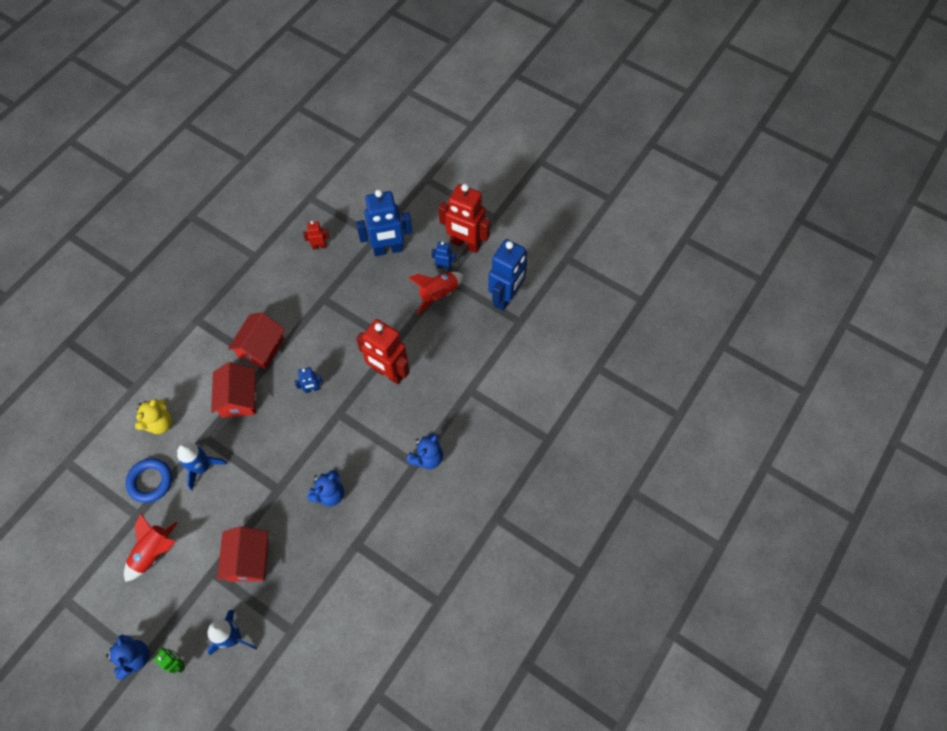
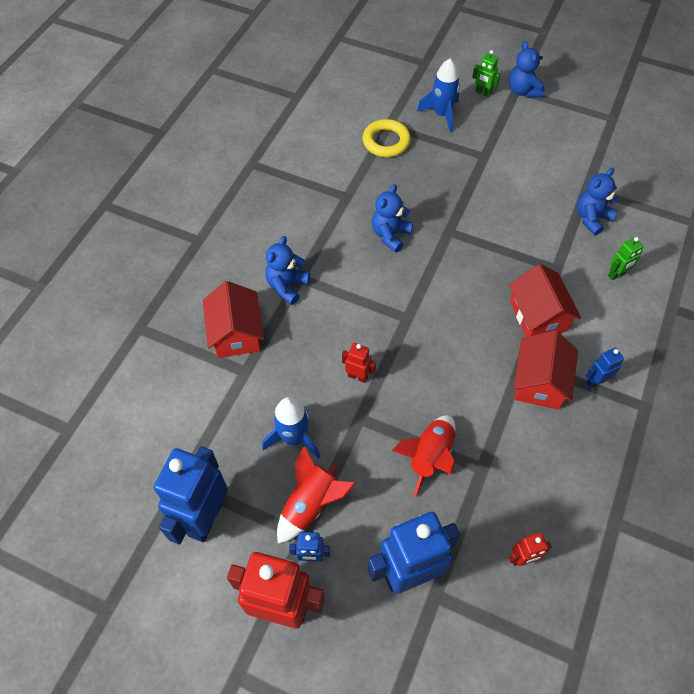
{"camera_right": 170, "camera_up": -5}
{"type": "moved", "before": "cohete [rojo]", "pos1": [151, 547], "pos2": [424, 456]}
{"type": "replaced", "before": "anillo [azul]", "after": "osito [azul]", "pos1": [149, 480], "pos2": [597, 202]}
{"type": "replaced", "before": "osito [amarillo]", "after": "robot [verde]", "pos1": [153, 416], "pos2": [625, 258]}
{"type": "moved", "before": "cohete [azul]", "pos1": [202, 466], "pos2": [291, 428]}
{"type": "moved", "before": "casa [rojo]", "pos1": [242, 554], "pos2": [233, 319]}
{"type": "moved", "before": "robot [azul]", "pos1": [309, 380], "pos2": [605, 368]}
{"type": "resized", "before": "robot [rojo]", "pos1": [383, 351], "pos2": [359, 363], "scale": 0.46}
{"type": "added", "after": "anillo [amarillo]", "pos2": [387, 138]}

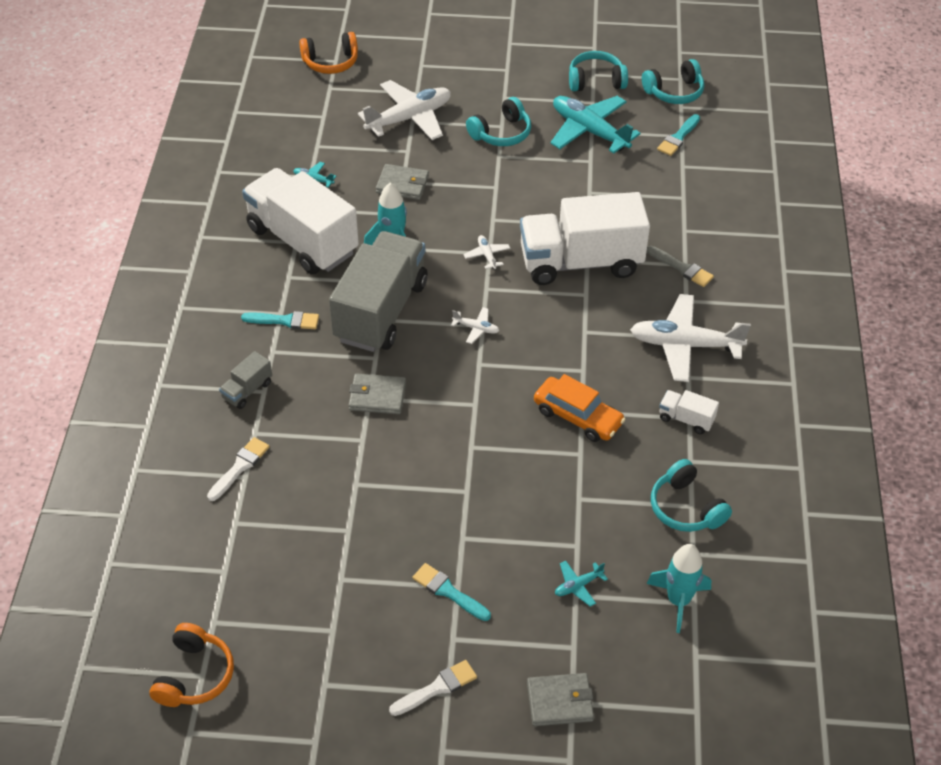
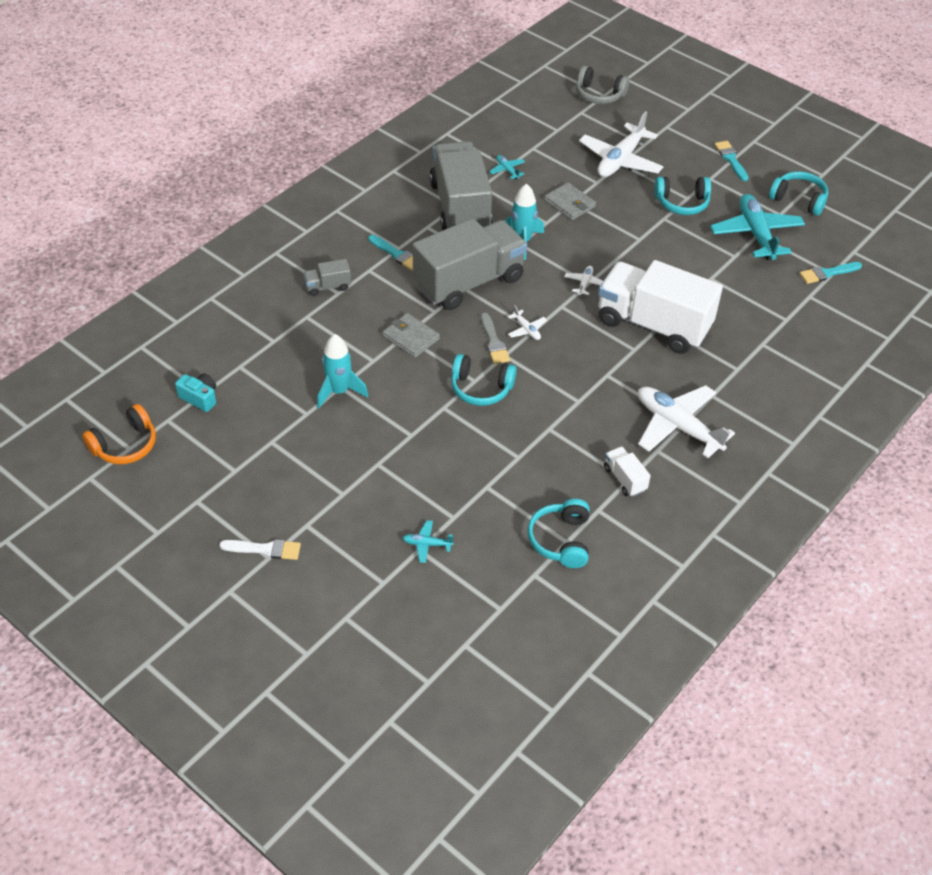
{"camera_right": 35, "camera_up": 0}
{"type": "removed", "before": "pincel [blanco]", "pos1": [238, 469]}
{"type": "recoloured", "before": "camión [blanco]", "after": "camión [gris]", "pos1": [300, 221], "pos2": [460, 186]}
{"type": "recoloured", "before": "auriculares [naranja]", "after": "auriculares [gris]", "pos1": [328, 53], "pos2": [603, 85]}
{"type": "turned", "before": "avión [blanco]", "pos1": [404, 110], "pos2": [621, 144], "turn": 120}
{"type": "moved", "before": "pincel [turquesa]", "pos1": [451, 592], "pos2": [732, 161]}
{"type": "removed", "before": "cartera [gris]", "pos1": [560, 699]}
{"type": "removed", "before": "coche [naranja]", "pos1": [579, 408]}
{"type": "moved", "before": "auriculares [turquesa]", "pos1": [673, 81], "pos2": [484, 380]}
{"type": "moved", "before": "pincel [gris]", "pos1": [680, 266], "pos2": [495, 338]}
{"type": "moved", "before": "cohete [turquesa]", "pos1": [679, 588], "pos2": [342, 371]}
{"type": "added", "after": "cámara [turquesa]", "pos2": [195, 392]}

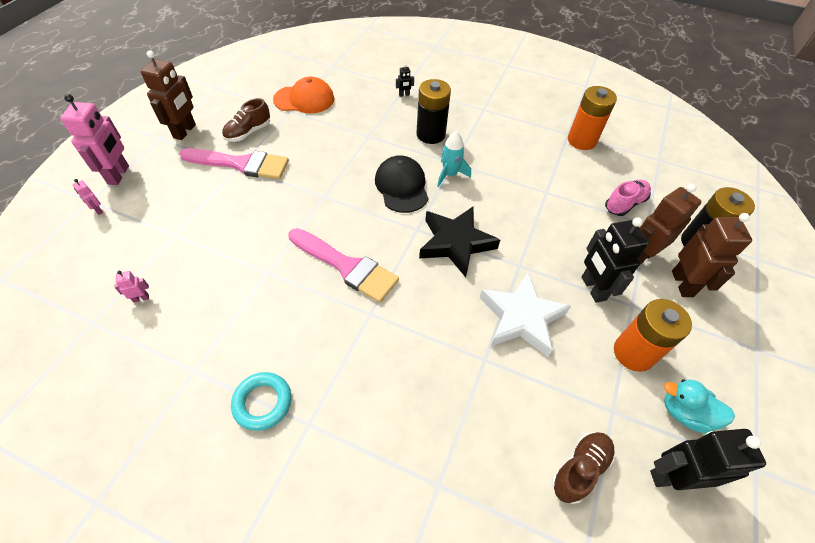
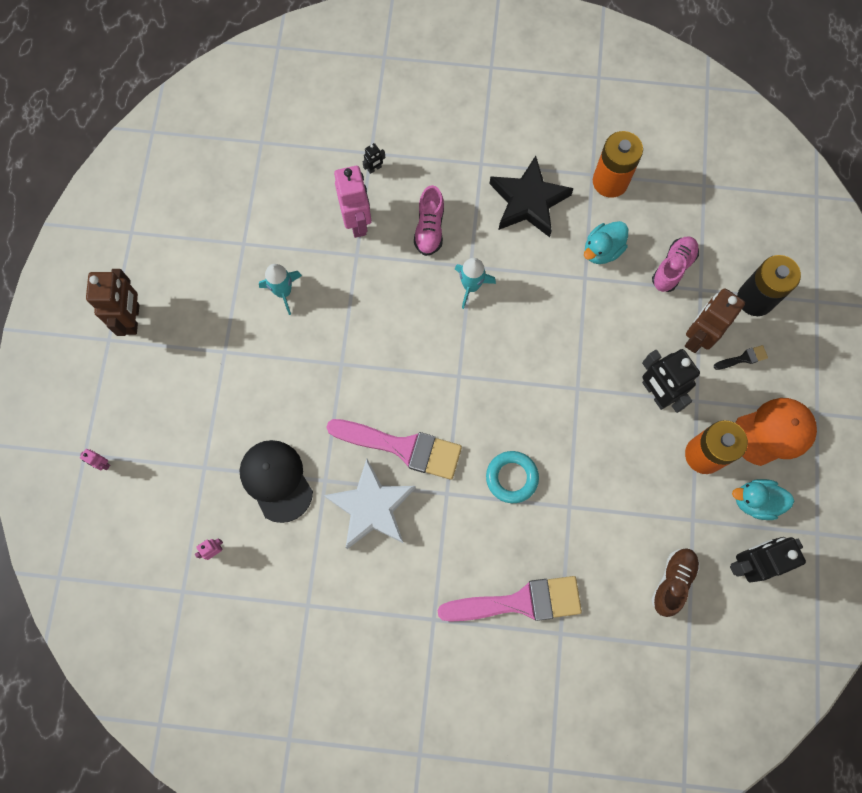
{"camera_right": -15, "camera_up": 20}
{"type": "moved", "before": "robot [rosa]", "pos1": [94, 139], "pos2": [353, 202]}
{"type": "moved", "before": "pincel [rosa]", "pos1": [234, 163], "pos2": [510, 599]}
{"type": "removed", "before": "zapato [marrón]", "pos1": [246, 120]}
{"type": "moved", "before": "anillo [turquesa]", "pos1": [261, 401], "pos2": [512, 477]}
{"type": "moved", "before": "gorra [naranja]", "pos1": [303, 95], "pos2": [776, 432]}
{"type": "moved", "before": "gorra [negro]", "pos1": [402, 184], "pos2": [276, 481]}
{"type": "replaced", "before": "pila [negro]", "after": "zapato [rosa]", "pos1": [433, 111], "pos2": [429, 220]}
{"type": "moved", "before": "estrella [negro]", "pos1": [459, 241], "pos2": [532, 196]}
{"type": "moved", "before": "estrella [blanco]", "pos1": [525, 314], "pos2": [370, 504]}
{"type": "replaced", "before": "robot [marrón]", "after": "pincel [negro]", "pos1": [712, 255], "pos2": [740, 357]}
{"type": "added", "after": "cohete [turquesa]", "pos2": [280, 289]}
{"type": "added", "after": "pato [turquesa]", "pos2": [606, 242]}

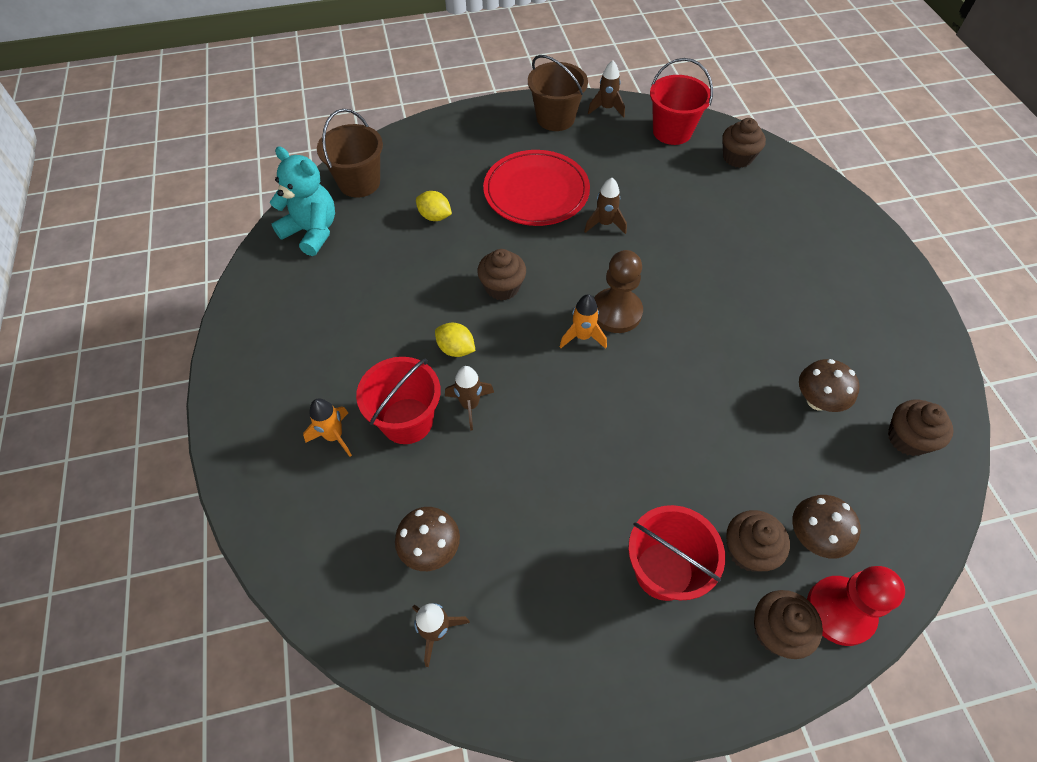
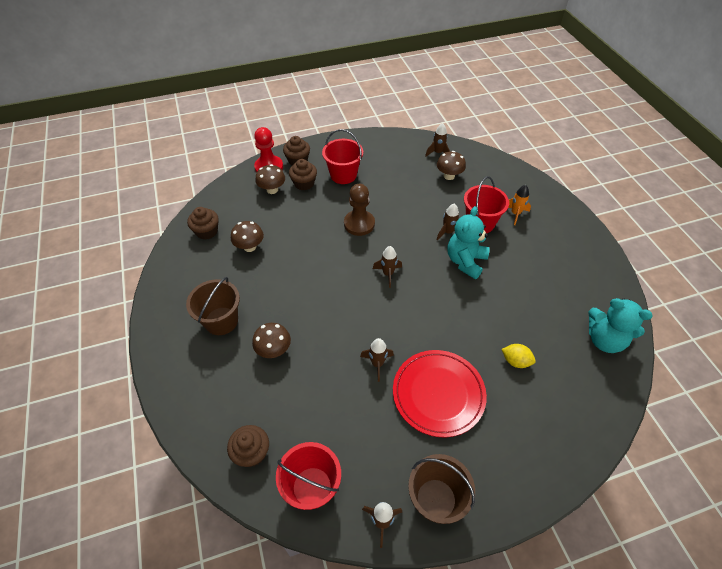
{"camera_right": 175, "camera_up": -5}
{"type": "moved", "before": "balde [marrón]", "pos1": [350, 153], "pos2": [213, 306]}
{"type": "replaced", "before": "limón [amarillo]", "after": "osito [turquesa]", "pos1": [455, 340], "pos2": [468, 242]}
{"type": "removed", "before": "magdalena [marrón]", "pos1": [501, 275]}
{"type": "recoloured", "before": "cohete [naranja]", "after": "cohete [marrón]", "pos1": [583, 321], "pos2": [387, 267]}
{"type": "moved", "before": "peón [marrón]", "pos1": [618, 291], "pos2": [359, 210]}
{"type": "added", "after": "seta [marrón]", "pos2": [271, 340]}

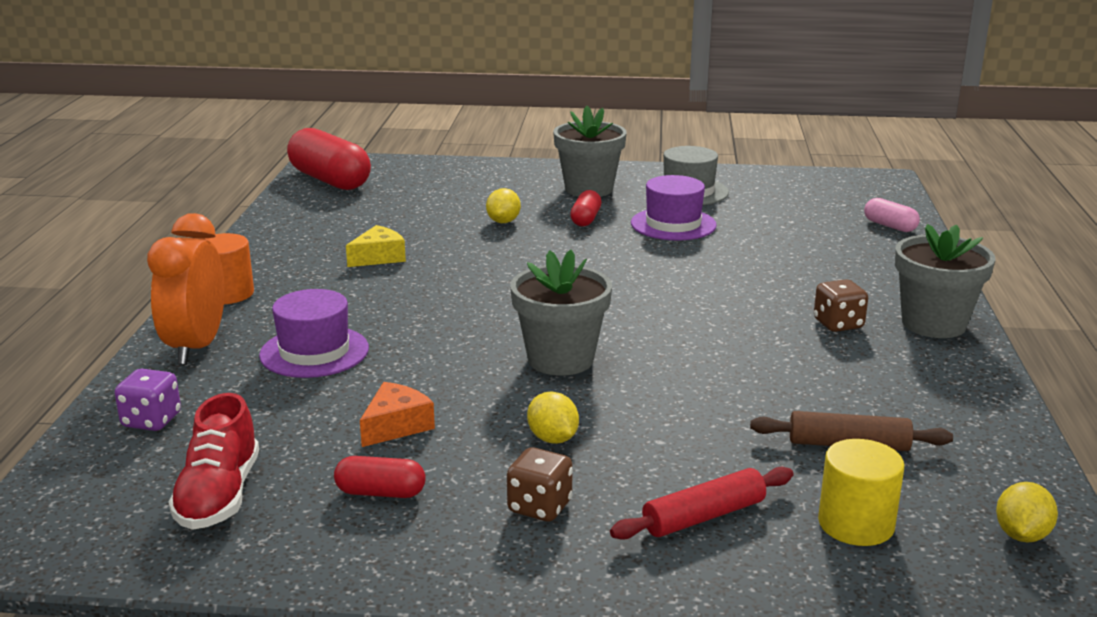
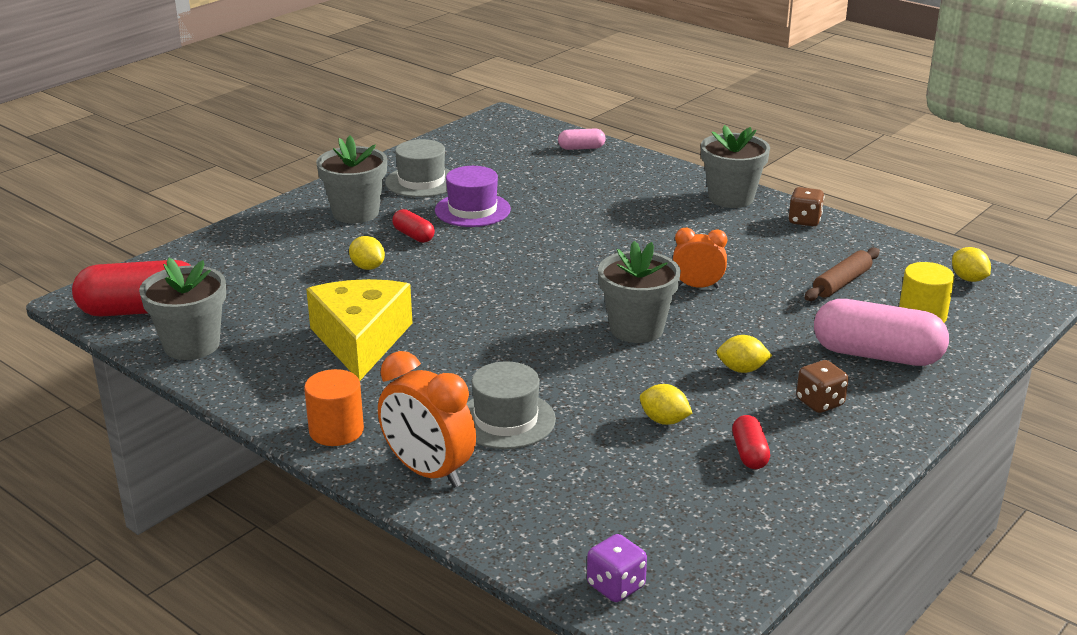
{"camera_right": -55, "camera_up": 5}
{"type": "moved", "before": "dado [morado]", "pos1": [148, 400], "pos2": [617, 568]}
{"type": "removed", "before": "zapato [rojo]", "pos1": [214, 461]}
{"type": "recoloured", "before": "sombrero [morado]", "after": "sombrero [gris]", "pos1": [314, 333], "pos2": [511, 405]}
{"type": "turned", "before": "cápsula [rojo]", "pos1": [380, 477], "pos2": [751, 442], "turn": -45}
{"type": "resized", "before": "queso [amarillo]", "pos1": [376, 246], "pos2": [359, 330], "scale": 2.03}
{"type": "replaced", "before": "queso [naranja]", "after": "limón [amarillo]", "pos1": [397, 414], "pos2": [666, 404]}
{"type": "replaced", "before": "rodillo [rojo]", "after": "cápsula [rosa]", "pos1": [702, 503], "pos2": [881, 332]}
{"type": "moved", "before": "dado [marrón]", "pos1": [841, 305], "pos2": [806, 206]}
{"type": "added", "after": "maceta [gris]", "pos2": [182, 309]}
{"type": "added", "after": "despertador [naranja]", "pos2": [700, 258]}

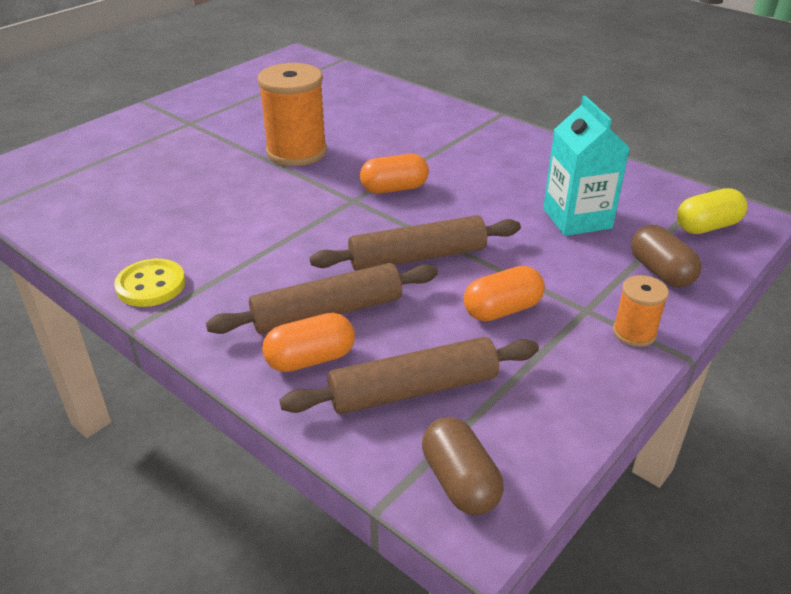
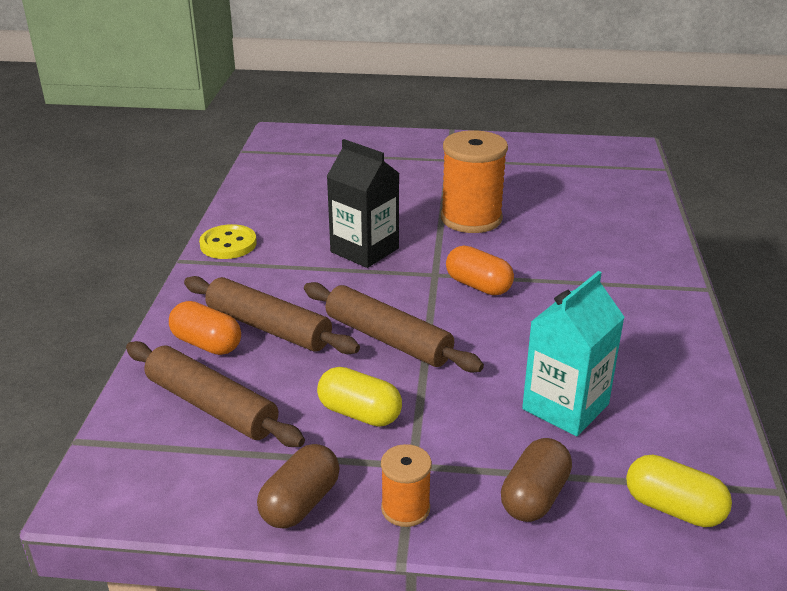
{"camera_right": 55, "camera_up": -5}
{"type": "moved", "before": "cápsula [marrón]", "pos1": [463, 466], "pos2": [298, 486]}
{"type": "recoloured", "before": "cápsula [naranja]", "after": "cápsula [amarillo]", "pos1": [504, 294], "pos2": [359, 397]}
{"type": "added", "after": "cartón de leche [negro]", "pos2": [362, 203]}

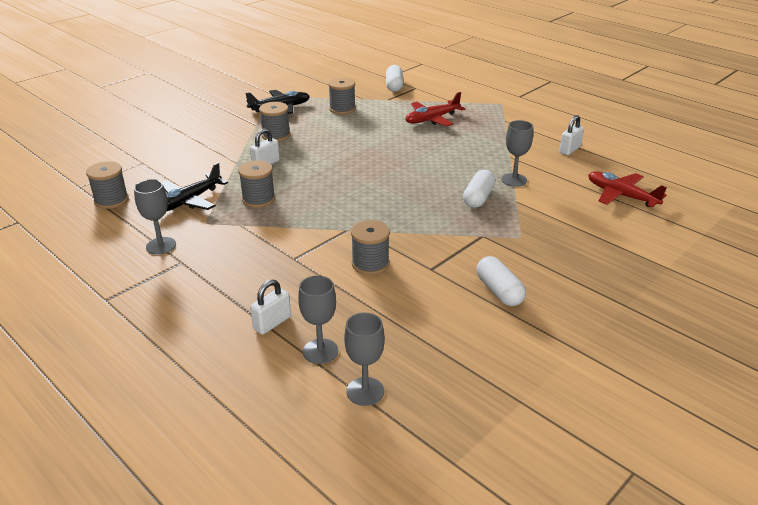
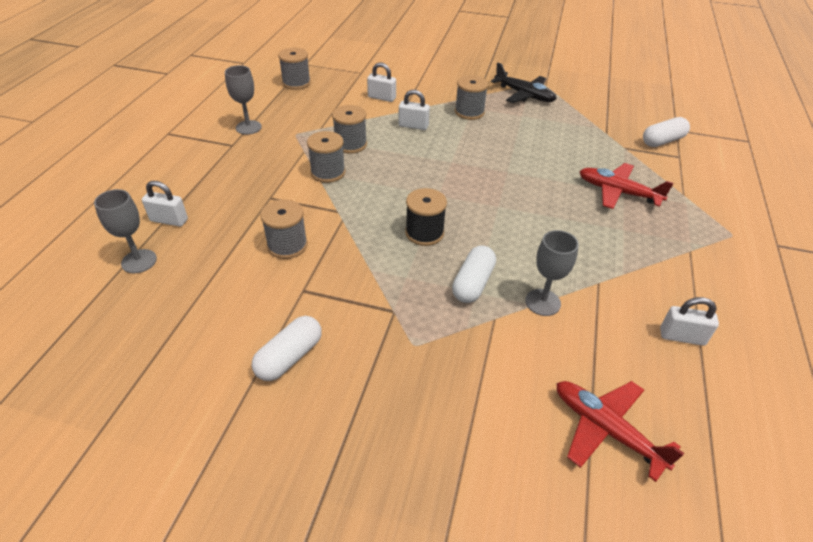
{"camera_right": 60, "camera_up": 10}
{"type": "removed", "before": "avión [negro]", "pos1": [195, 187]}
{"type": "moved", "before": "carrete [gris]", "pos1": [342, 96], "pos2": [326, 157]}
{"type": "removed", "before": "copa [gris]", "pos1": [364, 359]}
{"type": "turned", "before": "cápsula [blanco]", "pos1": [479, 189], "pos2": [474, 274], "turn": -60}
{"type": "turned", "before": "avión [rojo]", "pos1": [627, 189], "pos2": [620, 431], "turn": -60}
{"type": "added", "after": "candado [blanco]", "pos2": [381, 82]}
{"type": "added", "after": "carrete [negro]", "pos2": [426, 217]}

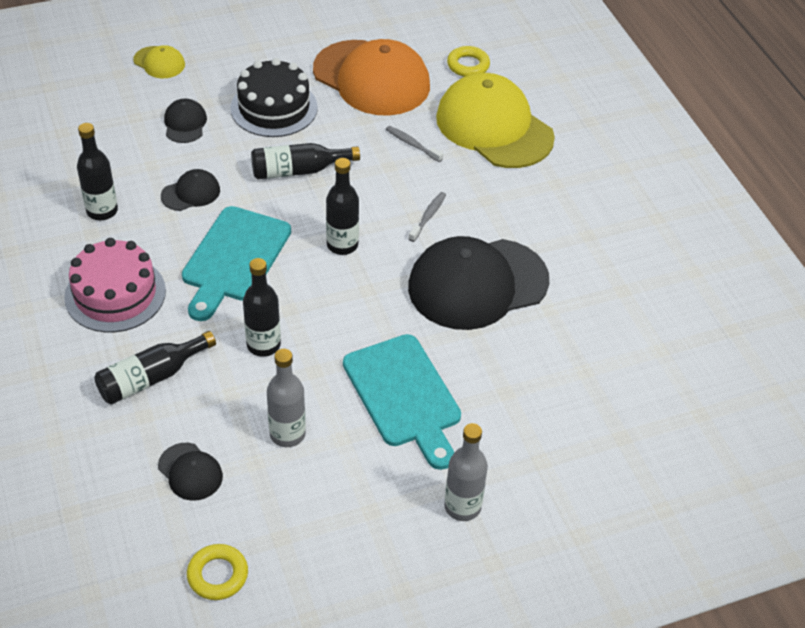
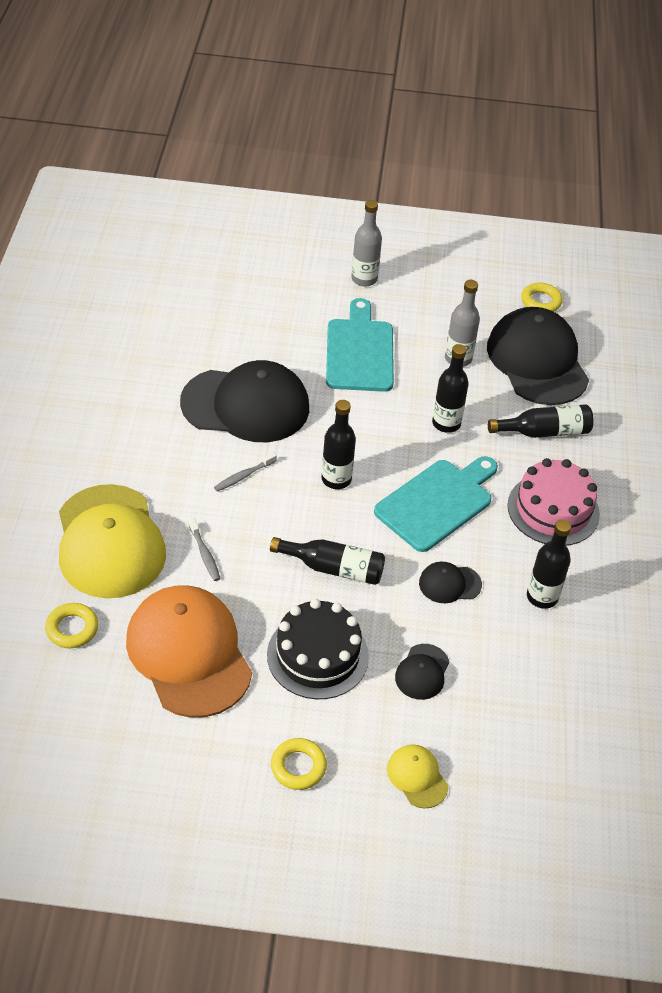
{"camera_right": -155, "camera_up": 0}
{"type": "resized", "before": "gorra [negro]", "pos1": [190, 472], "pos2": [538, 356], "scale": 2.27}
{"type": "added", "after": "anillo [amarillo]", "pos2": [299, 764]}

